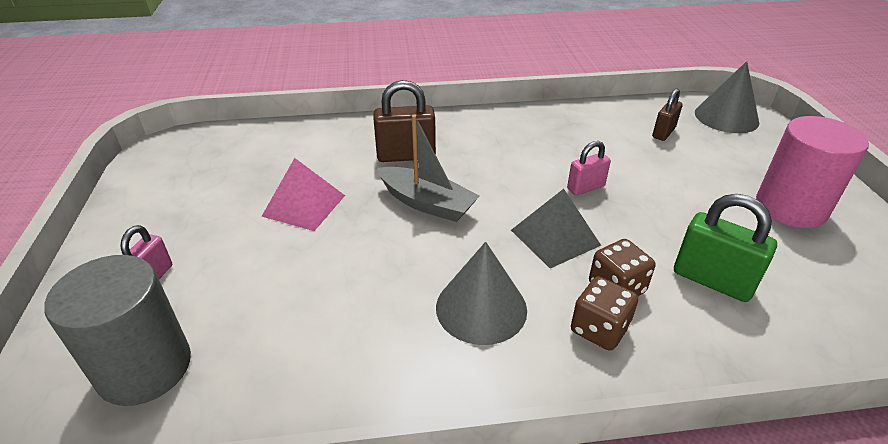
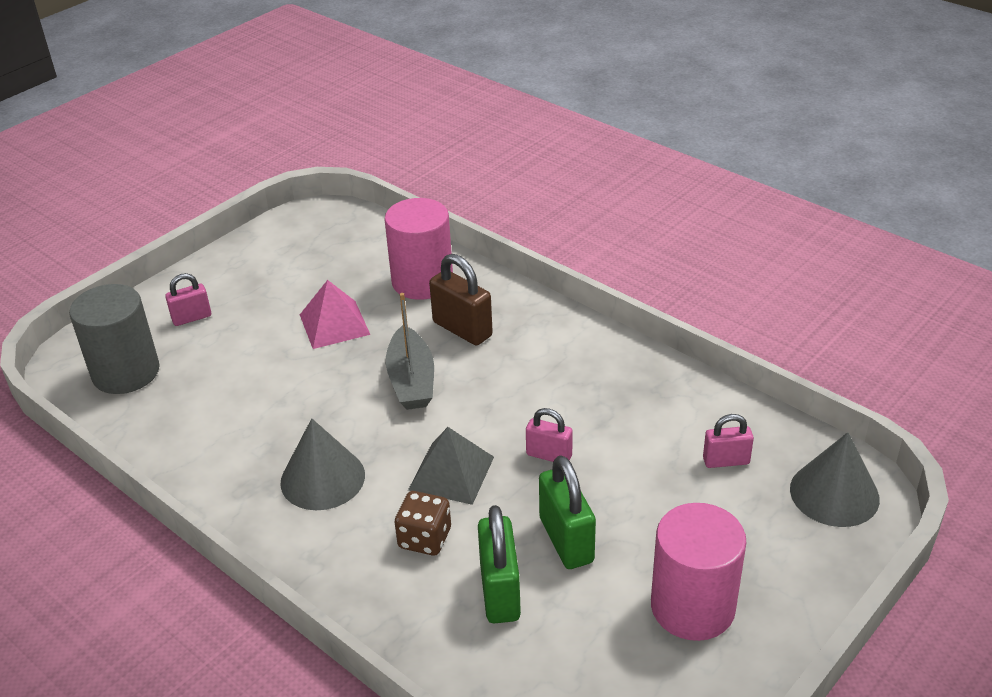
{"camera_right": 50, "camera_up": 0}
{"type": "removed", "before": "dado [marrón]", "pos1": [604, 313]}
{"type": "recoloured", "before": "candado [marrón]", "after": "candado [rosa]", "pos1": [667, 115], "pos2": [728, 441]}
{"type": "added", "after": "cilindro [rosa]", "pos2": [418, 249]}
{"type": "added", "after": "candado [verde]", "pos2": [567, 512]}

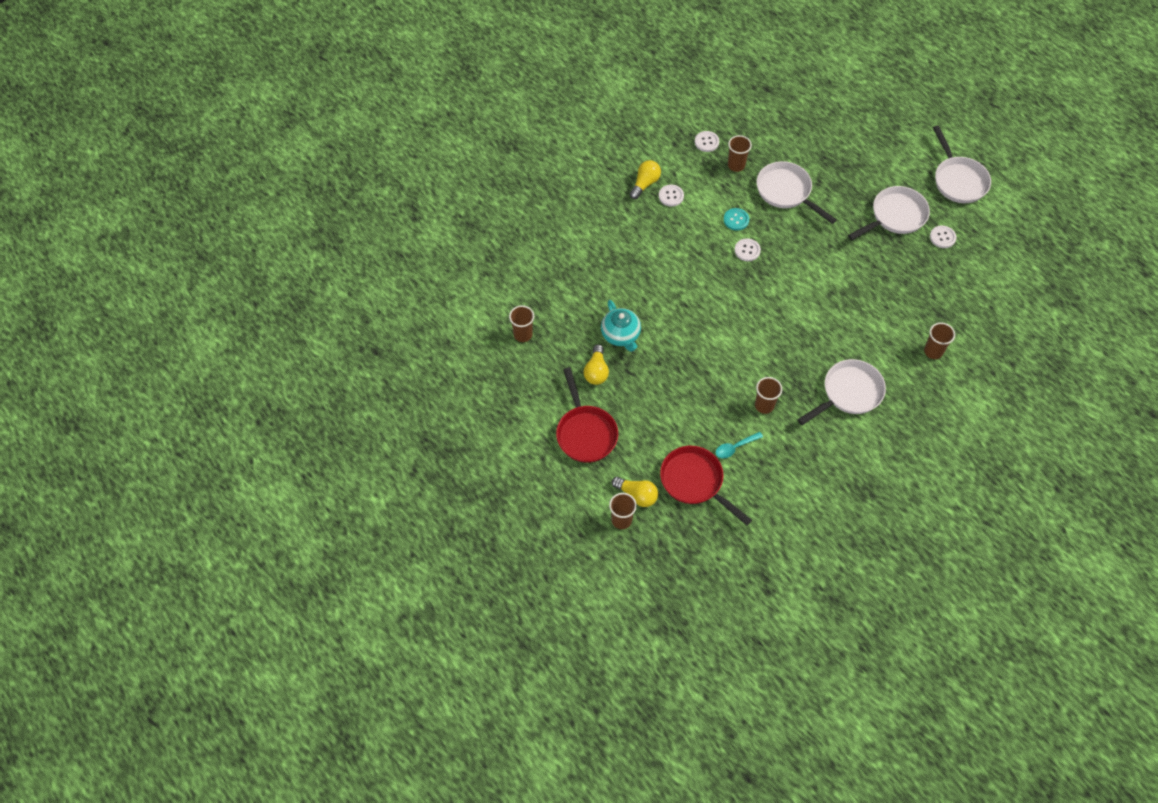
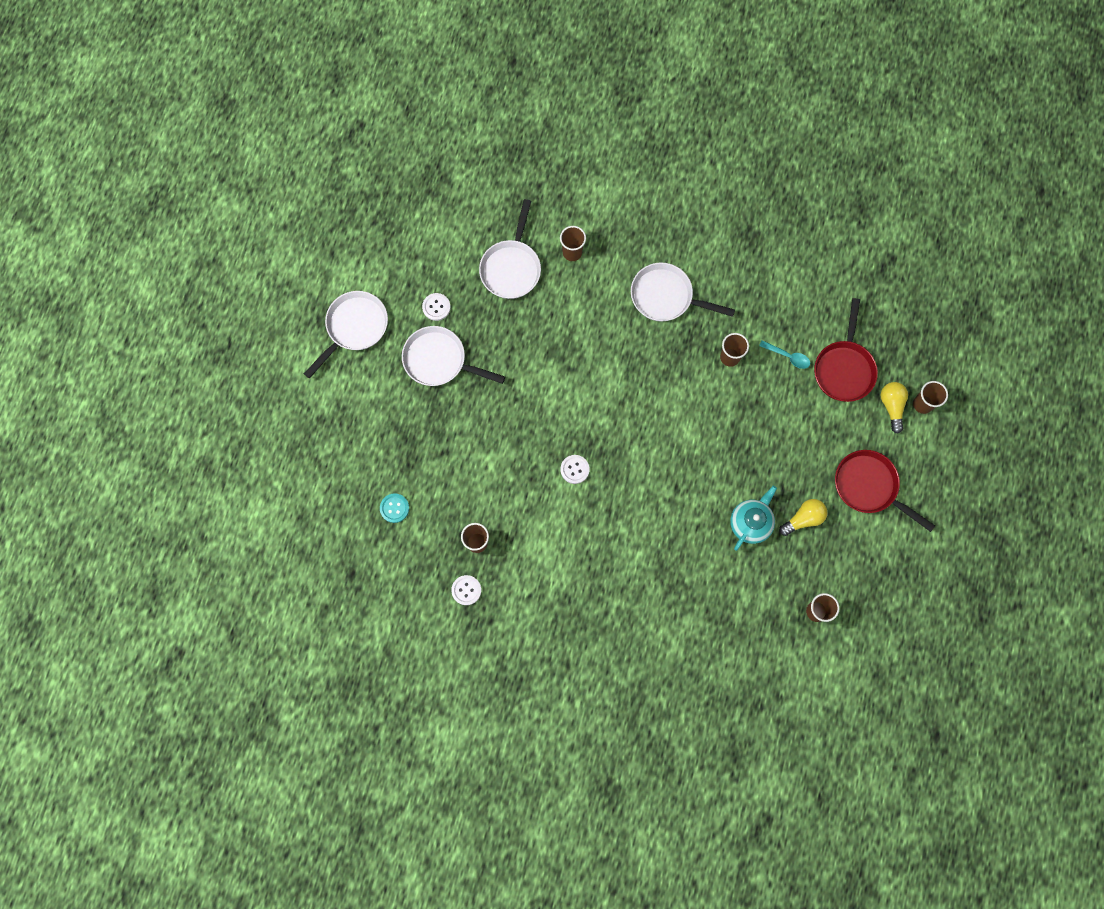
{"camera_right": -125, "camera_up": 15}
{"type": "turned", "before": "sartén [rojo]", "pos1": [587, 415], "pos2": [885, 491], "turn": -90}
{"type": "removed", "before": "bombilla [amarillo]", "pos1": [645, 179]}
{"type": "removed", "before": "botón [blanco]", "pos1": [671, 196]}
{"type": "moved", "before": "botón [turquesa]", "pos1": [736, 219], "pos2": [394, 508]}
{"type": "moved", "before": "sartén [blanco]", "pos1": [797, 192], "pos2": [510, 249]}

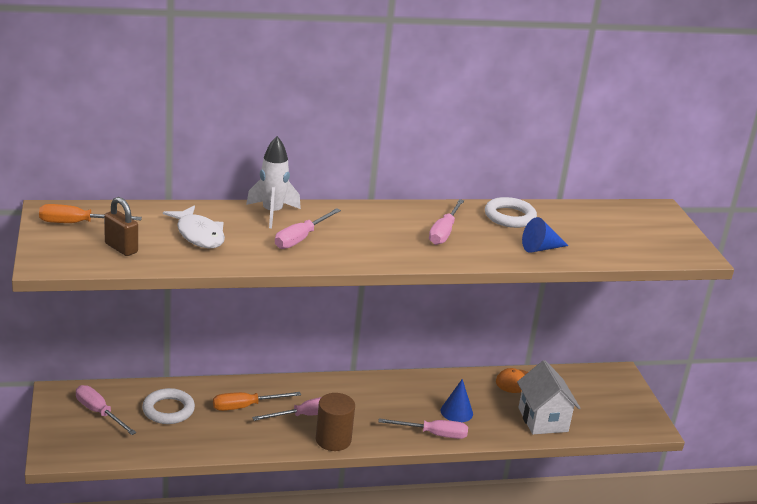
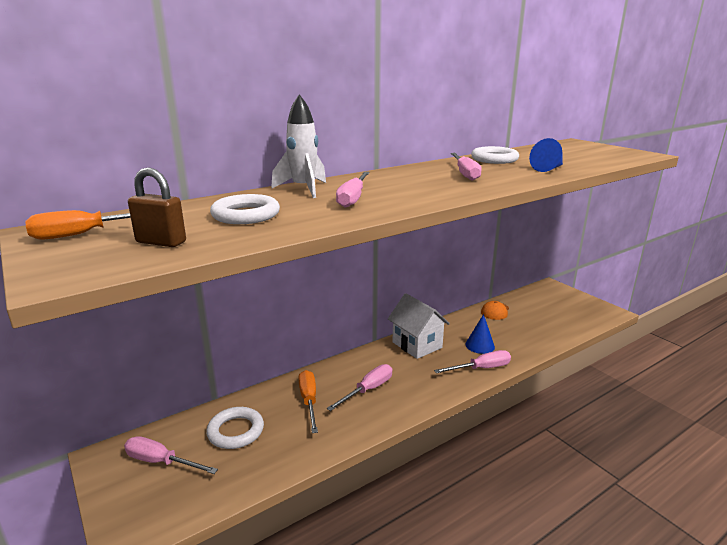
{"camera_right": -20, "camera_up": -5}
{"type": "replaced", "before": "pez [blanco]", "after": "anillo [blanco]", "pos1": [194, 226], "pos2": [245, 209]}
{"type": "turned", "before": "destornillador [naranja]", "pos1": [257, 401], "pos2": [308, 401], "turn": 120}
{"type": "removed", "before": "cilindro [marrón]", "pos1": [335, 422]}
{"type": "moved", "before": "casa [blanco]", "pos1": [548, 397], "pos2": [419, 326]}

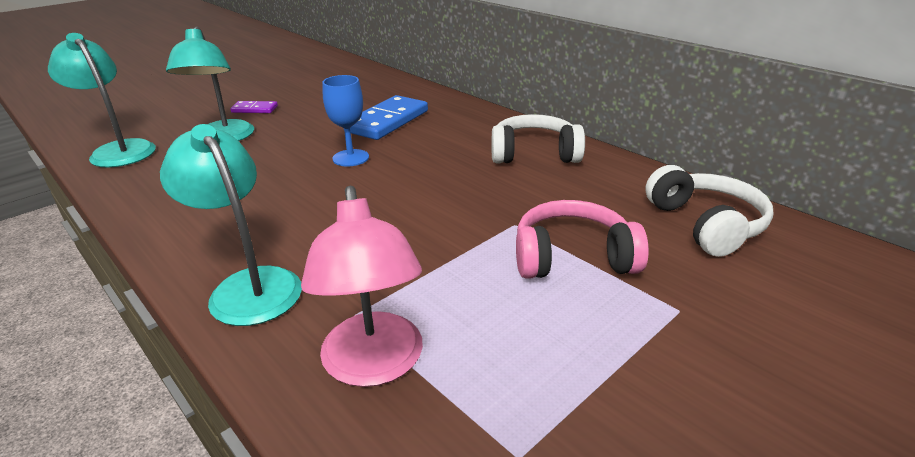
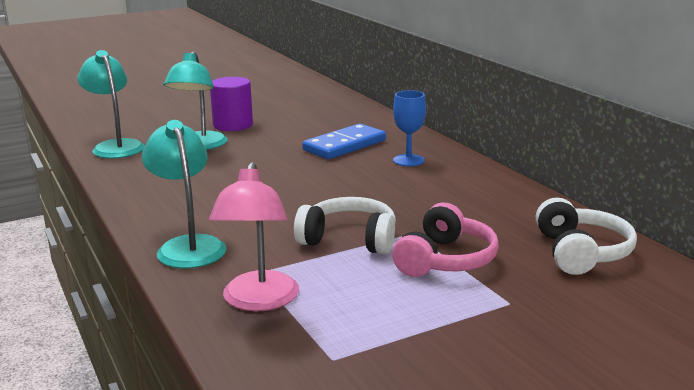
{"camera_right": 15, "camera_up": -10}
{"type": "replaced", "before": "ficha de dominó [morado]", "after": "cilindro [morado]", "pos1": [254, 107], "pos2": [231, 104]}
{"type": "moved", "before": "copa [azul]", "pos1": [345, 121], "pos2": [409, 128]}
{"type": "moved", "before": "auriculares [blanco]", "pos1": [538, 138], "pos2": [345, 225]}
{"type": "turned", "before": "auriculares [rosa]", "pos1": [582, 239], "pos2": [445, 240], "turn": 105}

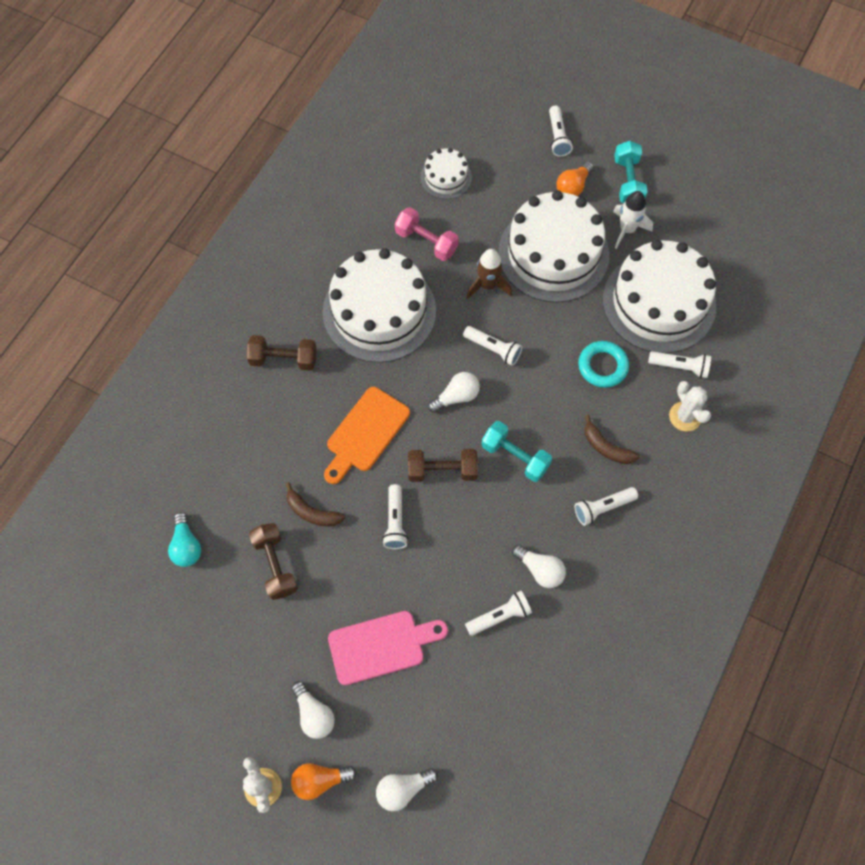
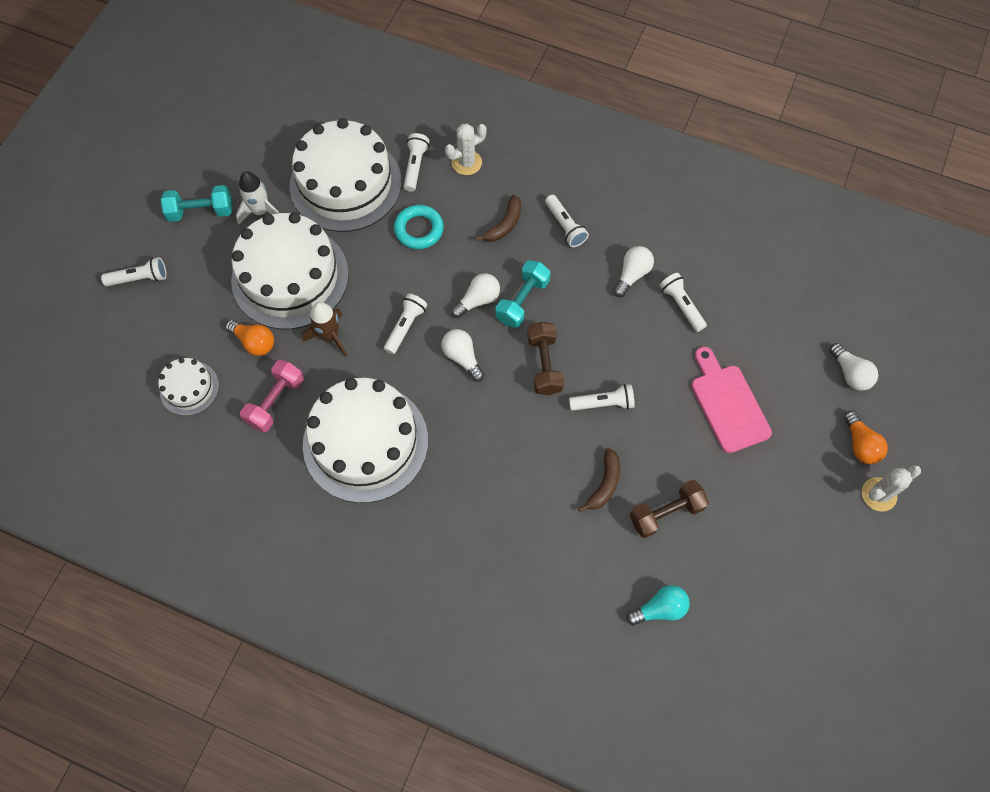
{"camera_right": -95, "camera_up": 0}
{"type": "removed", "before": "mancuerna [marrón]", "pos1": [281, 353]}
{"type": "moved", "before": "bombilla [blanco]", "pos1": [313, 710], "pos2": [475, 295]}
{"type": "removed", "before": "tabla de cortar [naranja]", "pos1": [367, 435]}
{"type": "moved", "before": "bombilla [naranja]", "pos1": [575, 179], "pos2": [249, 338]}

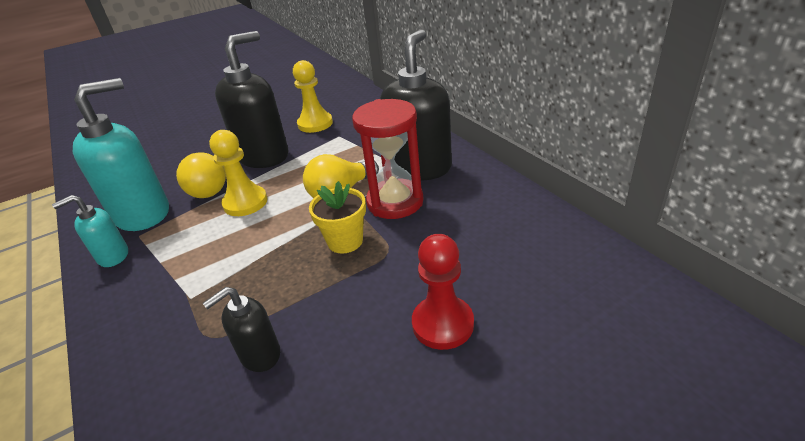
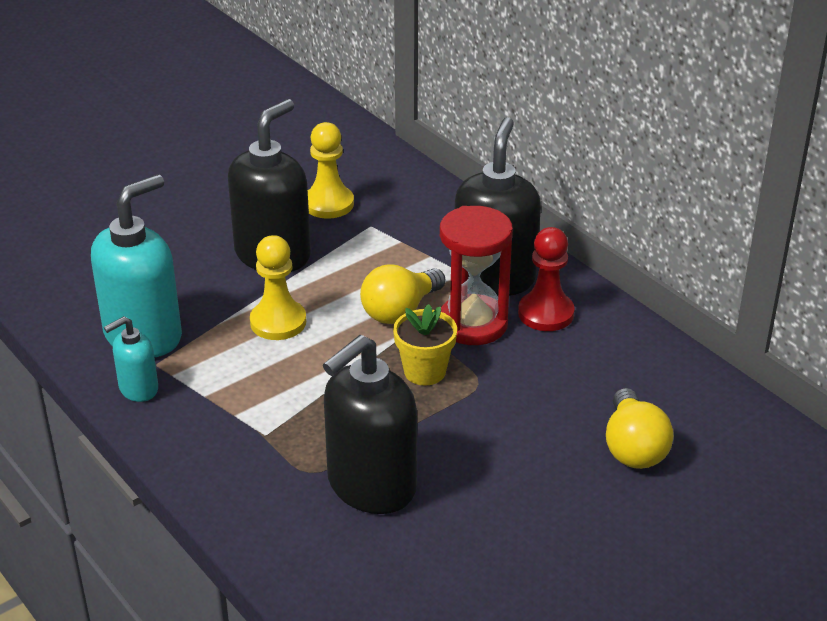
{"camera_right": -10, "camera_up": 0}
{"type": "moved", "before": "bombilla [amarillo]", "pos1": [201, 175], "pos2": [640, 428]}
{"type": "resized", "before": "dispensador de jabón [negro]", "pos1": [241, 329], "pos2": [370, 424], "scale": 1.96}
{"type": "moved", "before": "peón [rojo]", "pos1": [443, 292], "pos2": [546, 279]}

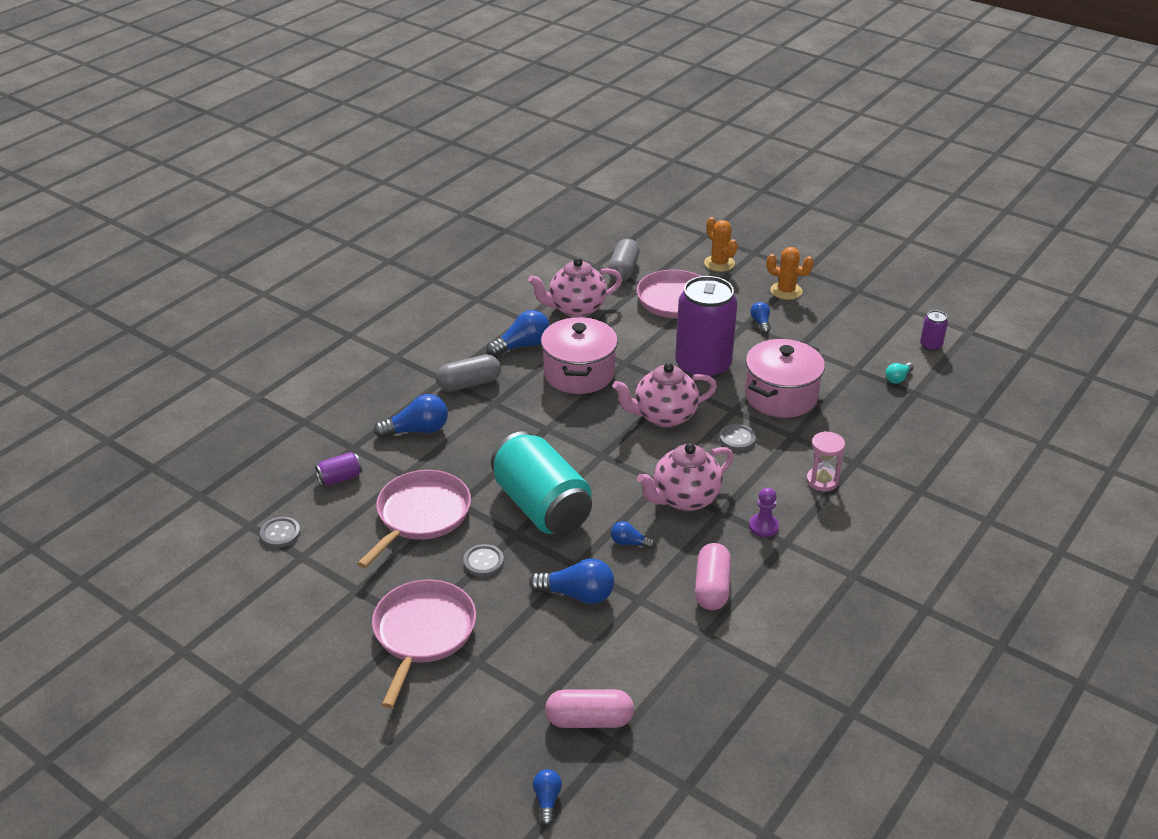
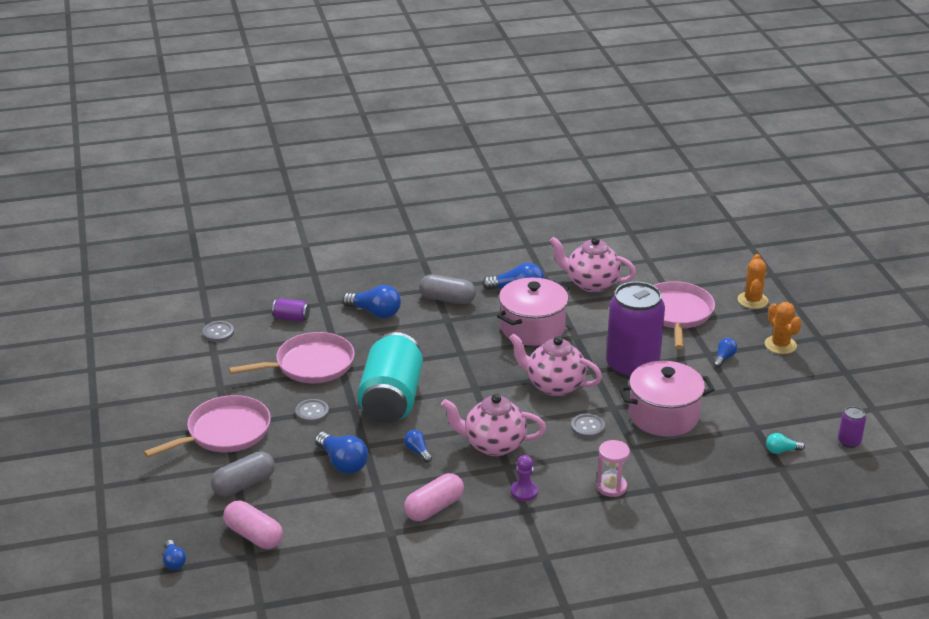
{"camera_right": 40, "camera_up": -5}
{"type": "turned", "before": "bombilla [azul]", "pos1": [547, 797], "pos2": [174, 555], "turn": 120}
{"type": "moved", "before": "cápsula [gris]", "pos1": [624, 260], "pos2": [243, 473]}

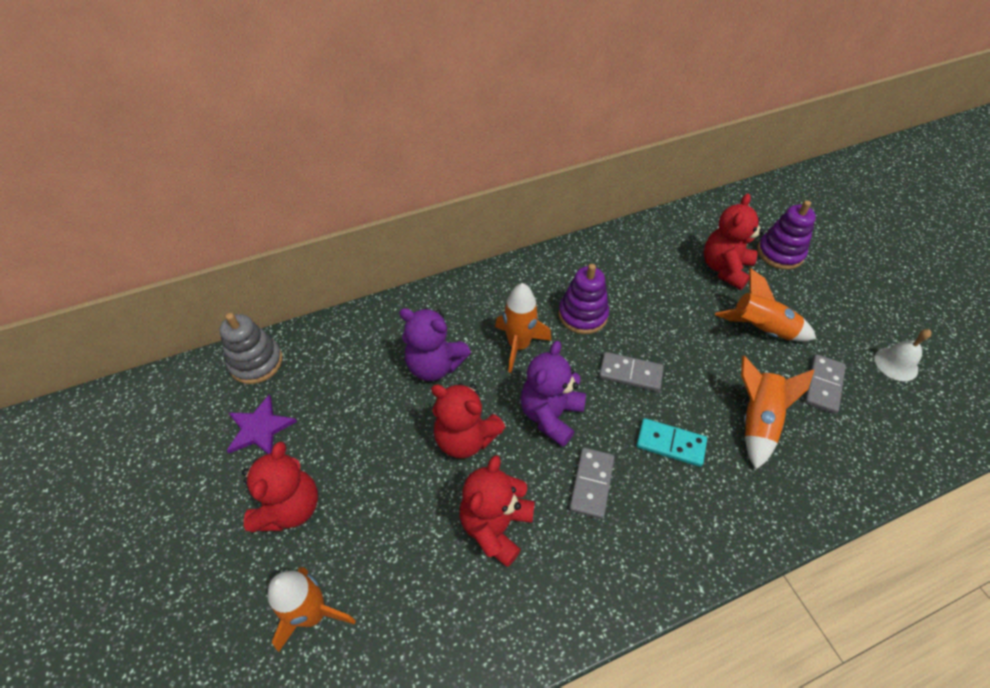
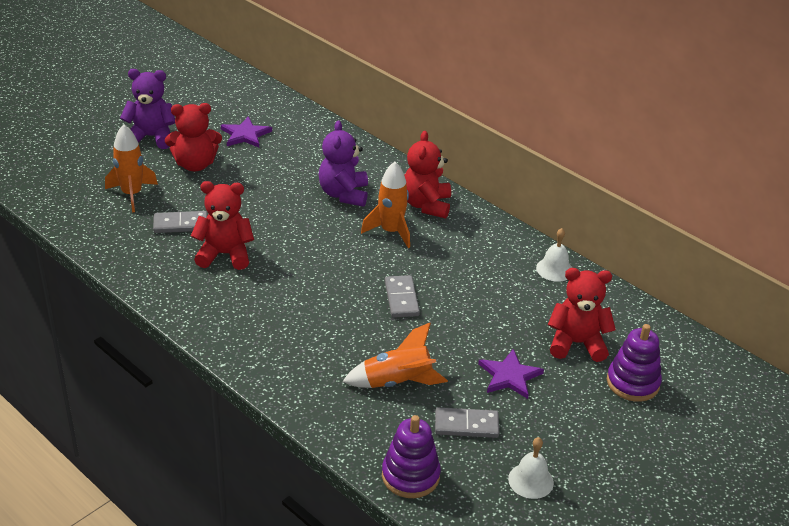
{"camera_right": 65, "camera_up": -15}
{"type": "removed", "before": "juguete apilable [gris]", "pos1": [250, 348]}
{"type": "moved", "before": "osito [rojo]", "pos1": [468, 420], "pos2": [427, 174]}
{"type": "moved", "before": "osito [morado]", "pos1": [553, 394], "pos2": [147, 109]}
{"type": "moved", "before": "juguete apilable [morado]", "pos1": [583, 299], "pos2": [411, 456]}
{"type": "moved", "before": "ficha de dominó [gris]", "pos1": [592, 483], "pos2": [180, 222]}
{"type": "removed", "before": "ficha de dominó [turquesa]", "pos1": [671, 442]}
{"type": "replaced", "before": "cohete [naranja]", "after": "estrella [morado]", "pos1": [765, 304], "pos2": [511, 374]}
{"type": "added", "after": "campana [blanco]", "pos2": [554, 255]}

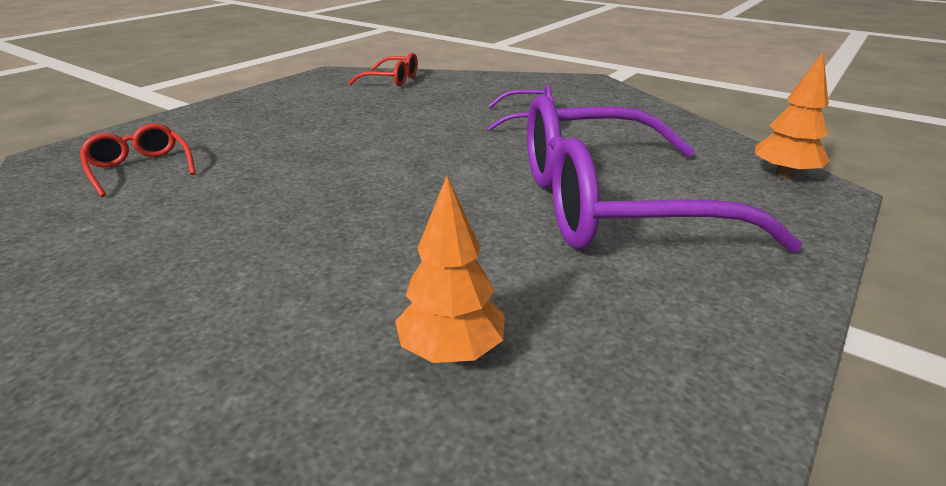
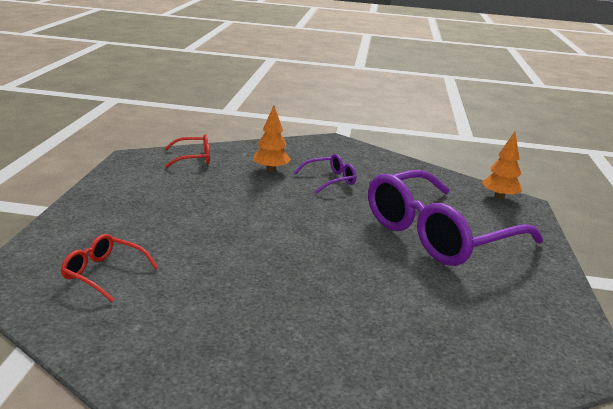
{"camera_right": -30, "camera_up": -5}
{"type": "moved", "before": "árbol [naranja]", "pos1": [450, 269], "pos2": [272, 139]}

